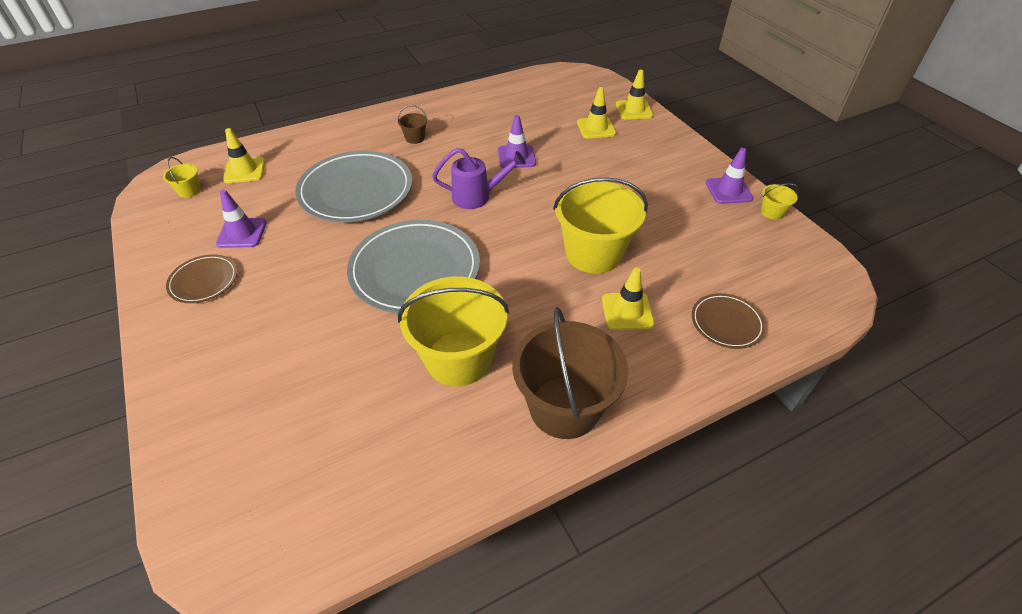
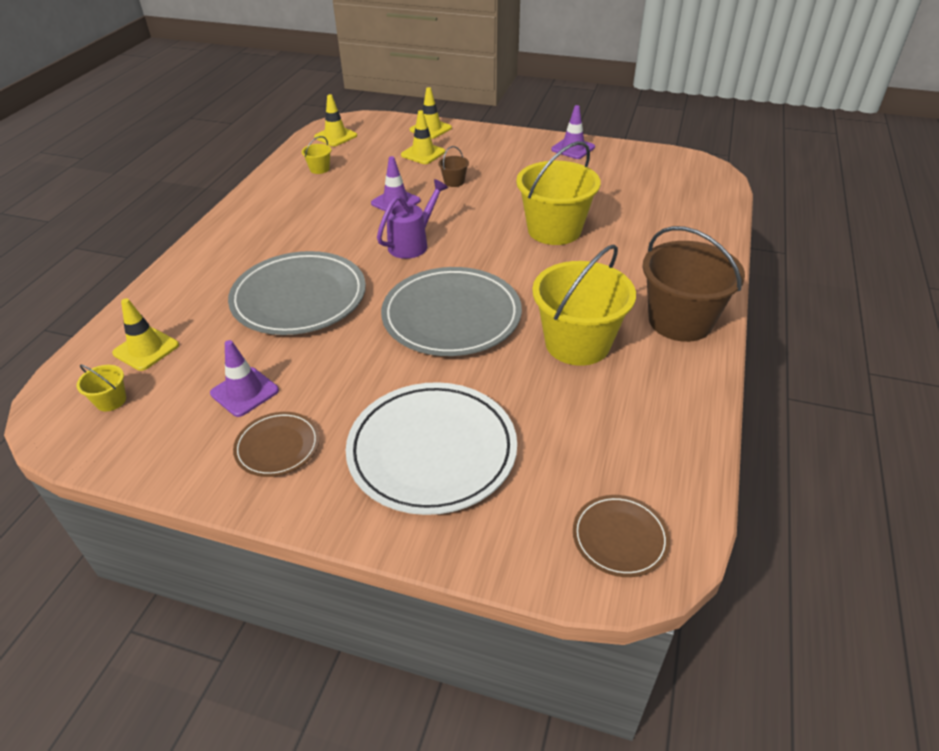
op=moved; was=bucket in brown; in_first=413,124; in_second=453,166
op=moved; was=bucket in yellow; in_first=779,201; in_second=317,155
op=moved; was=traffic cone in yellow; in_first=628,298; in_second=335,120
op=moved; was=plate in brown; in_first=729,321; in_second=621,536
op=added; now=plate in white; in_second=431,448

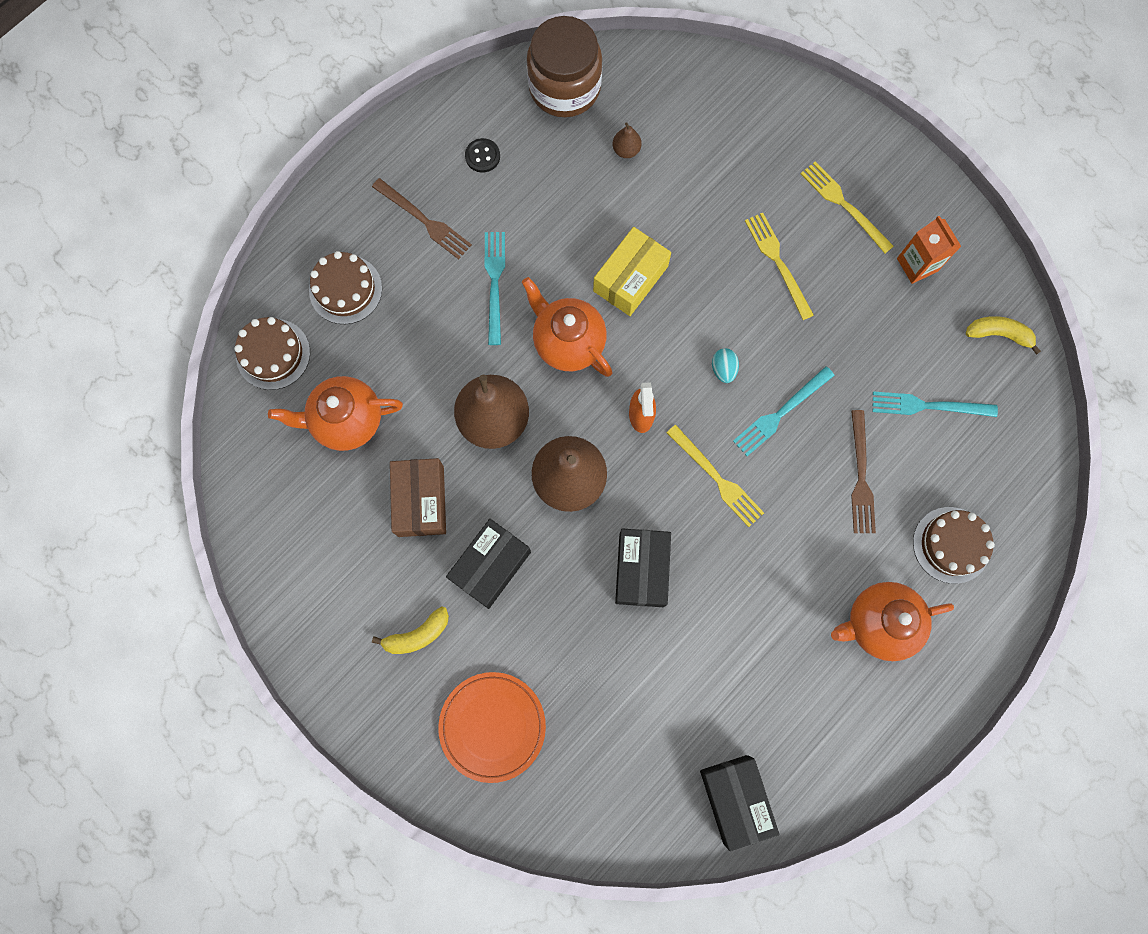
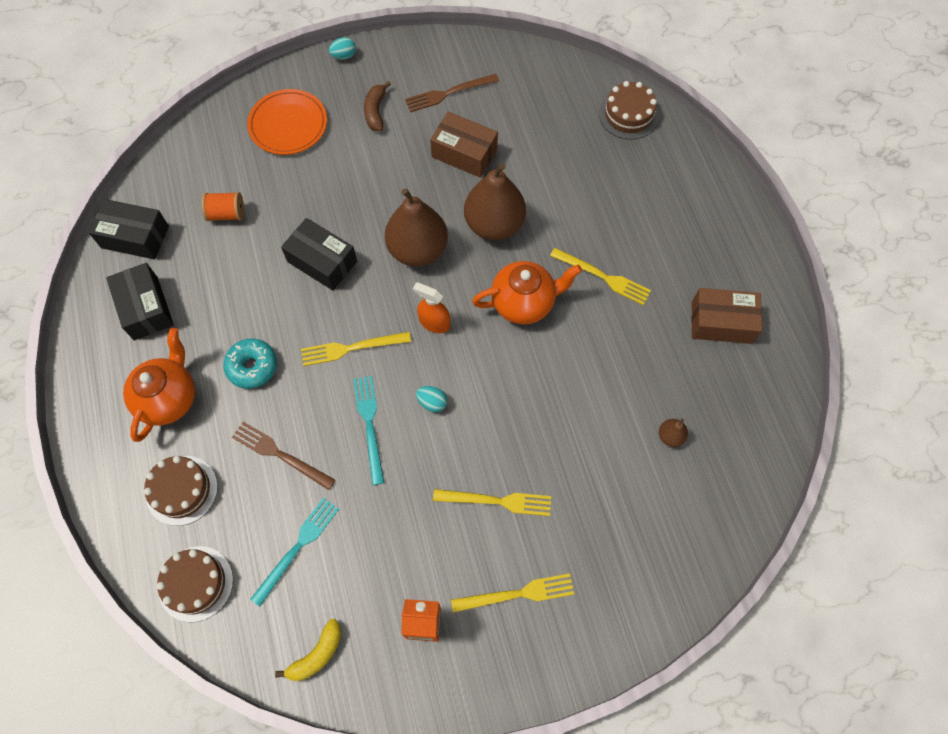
op=removed; was=jar in brown; in_first=564,66
op=replaced; was=button in black; now=box in brown; in_first=482,155; in_second=726,316
op=moved; was=fork in brown; in_first=422,218; in_second=452,93
op=removed; was=box in yellow; in_first=632,271
op=recoloured; was=fork in turquoise; now=fork in yellow; in_first=495,288; in_second=600,276
op=moved; was=cake in brown; in_first=345,287; in_second=194,584
op=removed; was=teapot in orange; in_first=335,413
op=moved; was=box in black; in_first=488,564; in_second=140,301
op=recoloured; was=banana in yellow; now=banana in brown; in_first=410,630; in_second=377,106
op=added; now=egg in turquoise; in_second=342,48
op=added; now=spool in orange; in_second=223,206
op=added; now=donut in turquoise; in_second=250,364

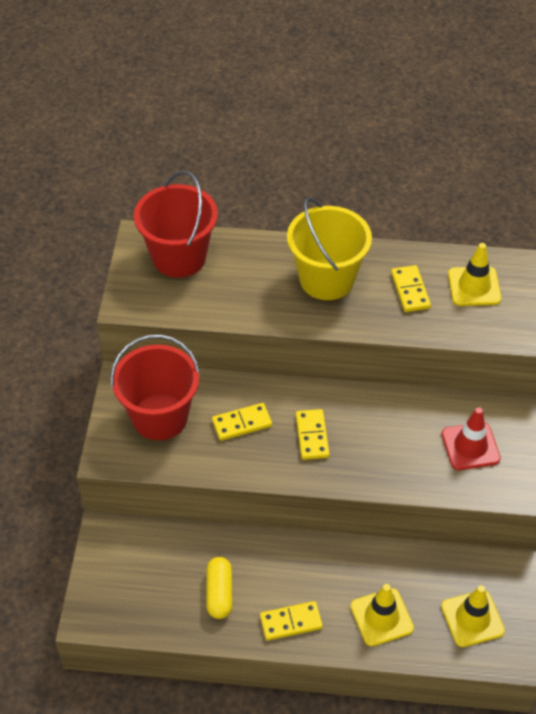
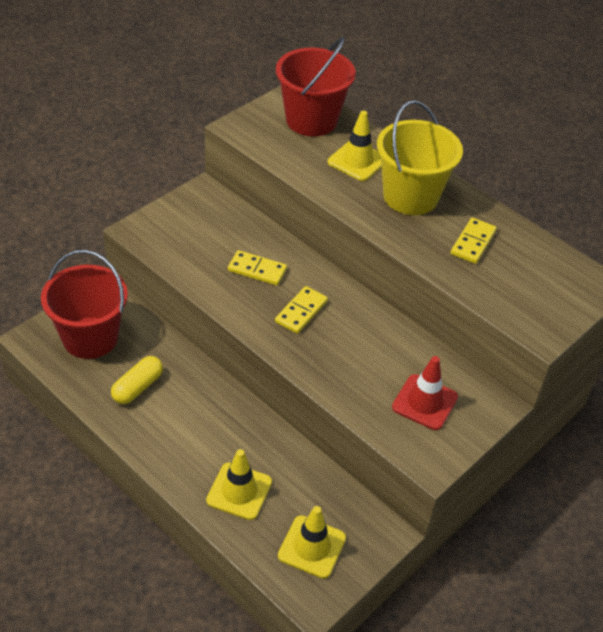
op=moved; was=traffic cone in yellow; in_first=474,274; in_second=354,146
op=moved; was=bucket in red; in_first=155,387; in_second=84,304
op=removed; was=domino in yellow; in_first=291,621

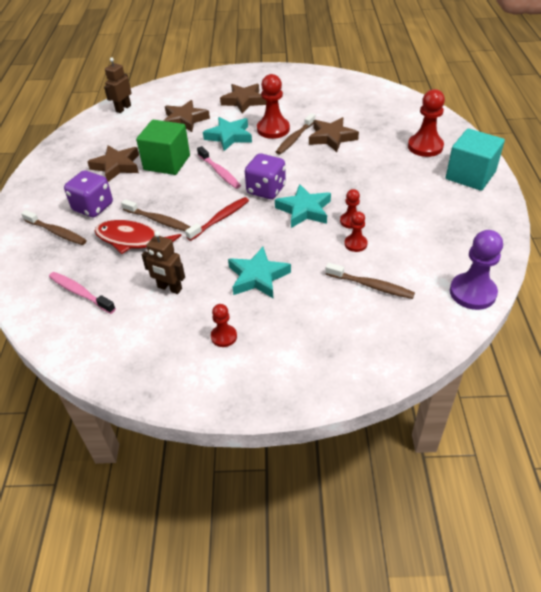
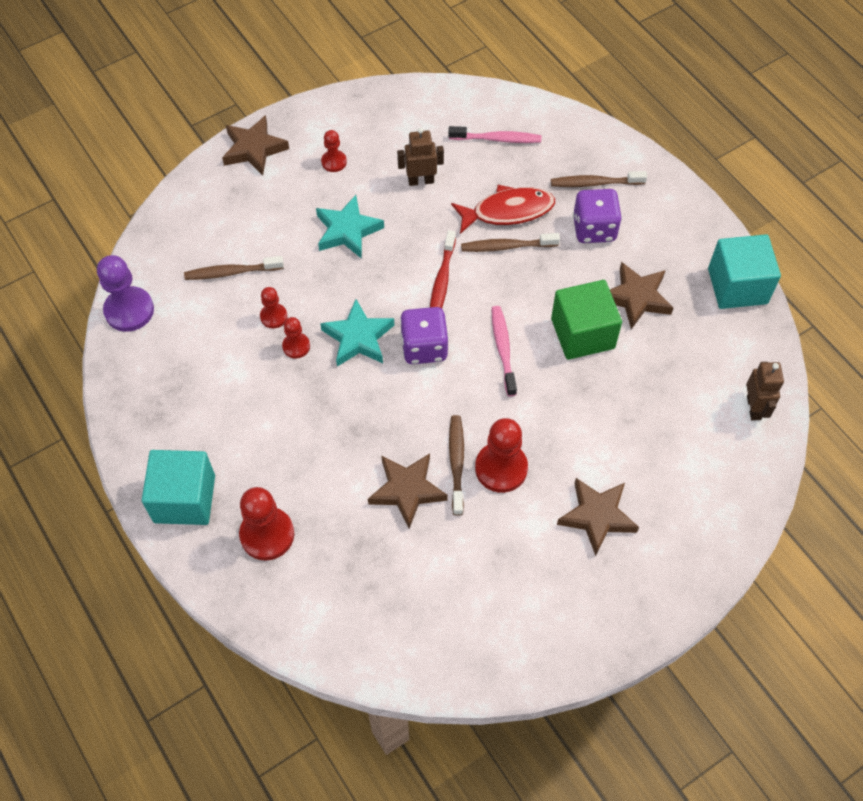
op=moved; was=star in brown; in_first=187,116; in_second=255,145
op=removed; was=star in turquoise; in_first=227,134
op=turned; was=toothbrush in pink; in_first=219,167; in_second=504,351; clockwise=60
op=added; now=cube in turquoise; in_second=744,271

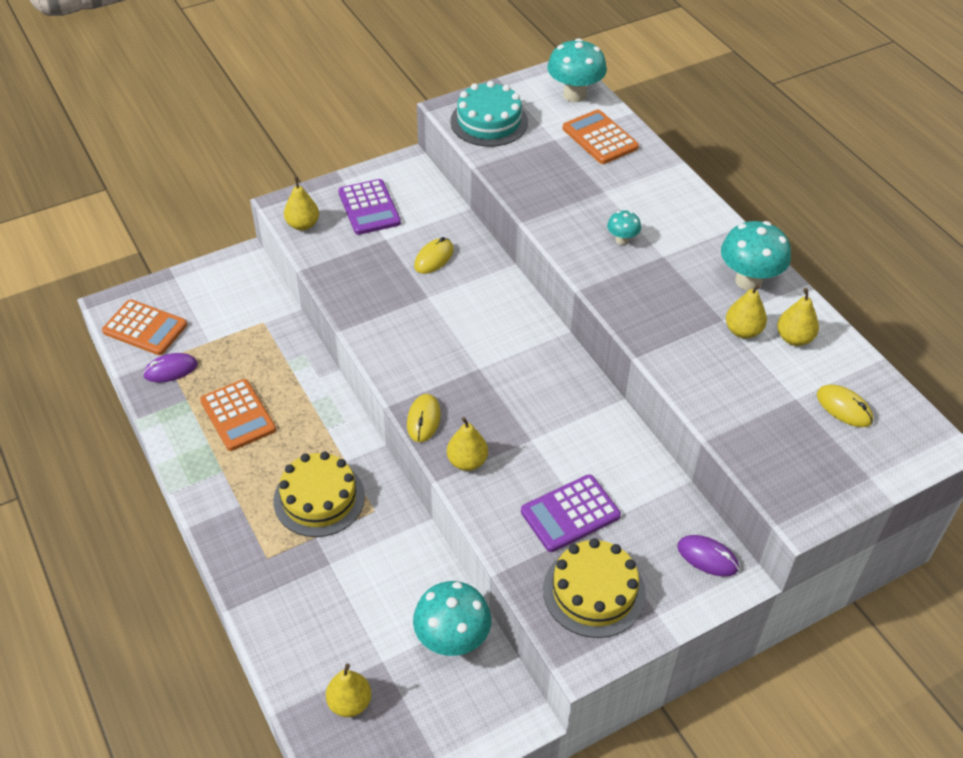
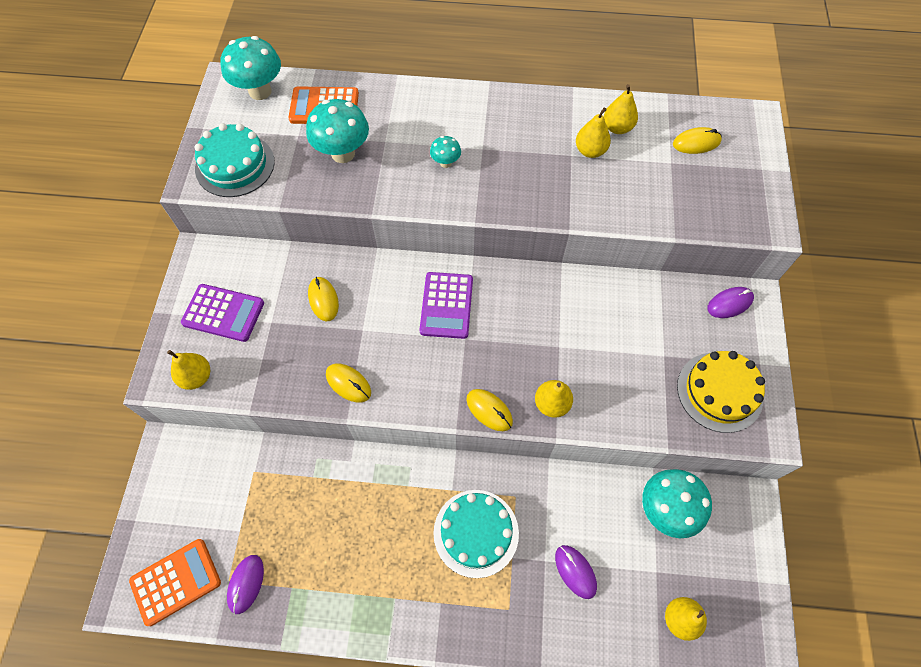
op=moved; was=mushroom in turquoise; in_first=756,255; in_second=337,131
op=removed; was=calculator in orange; in_first=238,415
op=recoloured; was=cake in yellow; now=cake in turquoise; in_first=319,494; in_second=476,534
op=moved; was=calculator in purple; in_first=571,513; in_second=446,305
op=added; now=mouse in yellow; in_second=348,382
op=added; now=mouse in purple; in_second=576,572

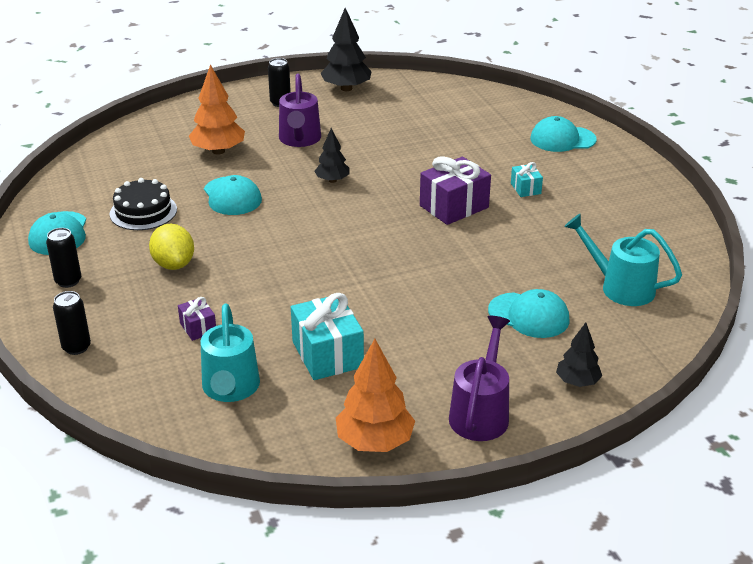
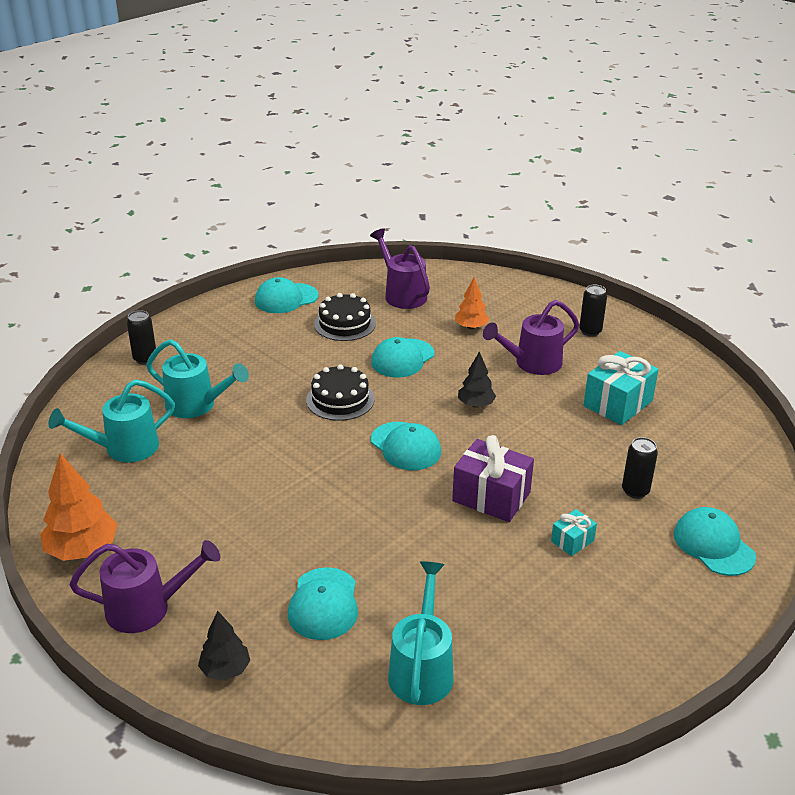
op=removed; was=tree in black; in_first=346,49
op=resized; was=tree in orange; in_first=217,110; in_second=472,303; ratio=0.61
op=removed; was=lemon in yellow; in_first=171,247
op=moved; was=can in black; in_first=63,258; in_second=640,468
op=moved; was=gift in turquoise; in_first=327,336; in_second=621,388
op=replaced; was=gift in purple; now=watering can in turquoise; in_first=197,319; in_second=197,378
op=added; now=watering can in purple; in_second=400,268
op=added; now=cake in black; in_second=340,392
op=added; now=cap in turquoise; in_second=406,446

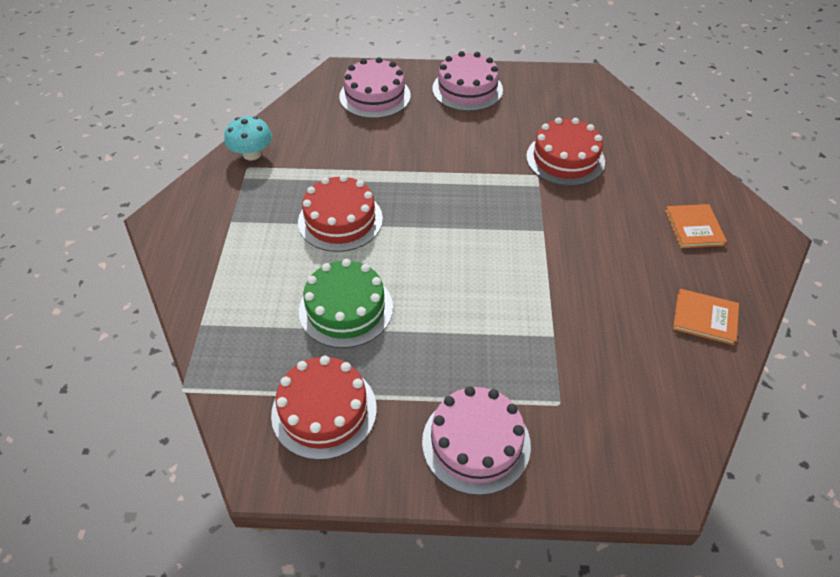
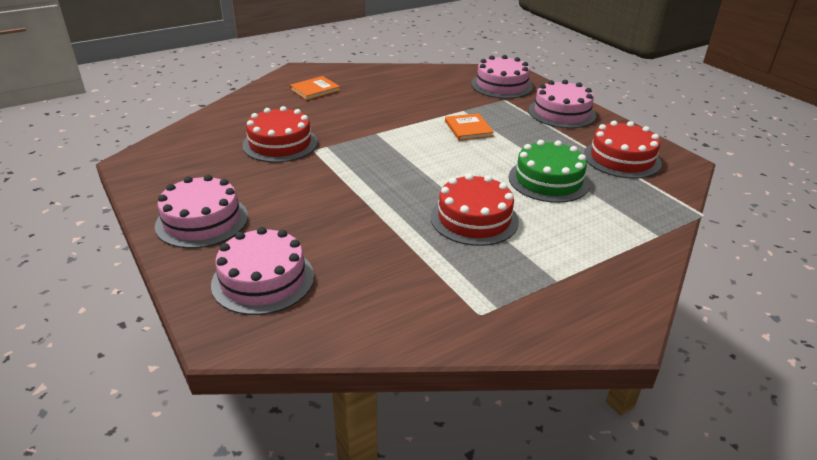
op=removed; was=mushroom in turquoise; in_first=248,138
op=moved; was=book in orange; in_first=706,317; in_second=469,127
op=added; now=cake in pink; in_second=502,77

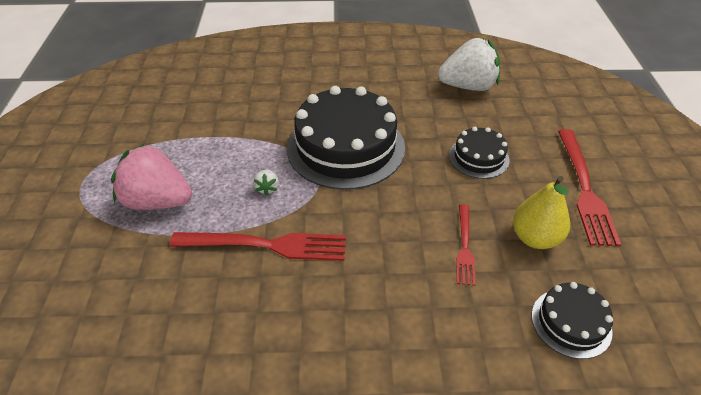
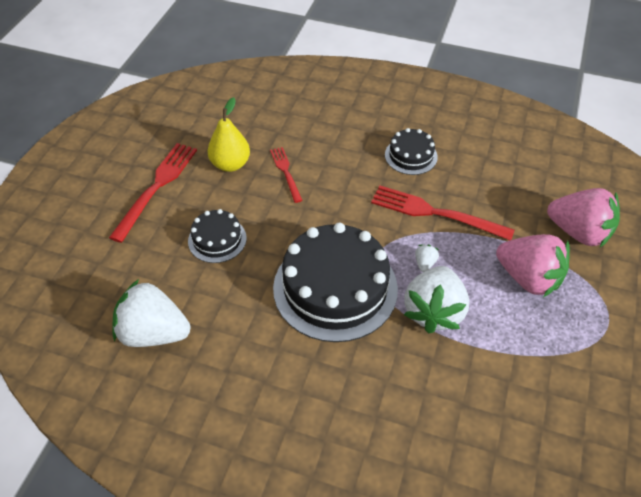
op=turned; was=fork in red; in_first=466,245; in_second=286,175; clockwise=-45
op=moved; was=cake in black; in_first=572,320; in_second=411,151
op=added; now=strawberry in pink; in_second=583,217
op=added; now=strawberry in white; in_second=436,299

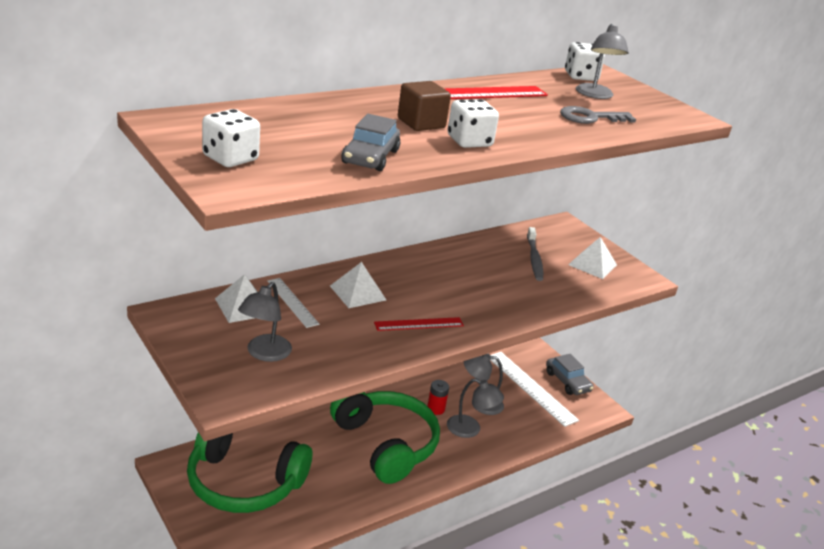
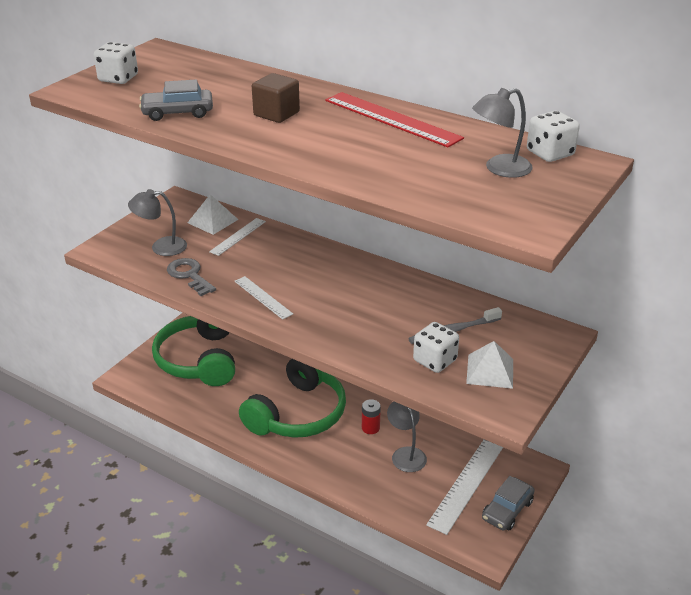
op=moved; was=dice in white; in_first=473,123; in_second=436,347
op=moved; was=key in grey; in_first=598,115; in_second=191,277
op=removed; was=pyramid in white; in_first=358,285
op=recoloured; was=ruler in red; now=ruler in white; in_first=419,324; in_second=263,298
op=removed; was=lamp in grey; in_first=475,408

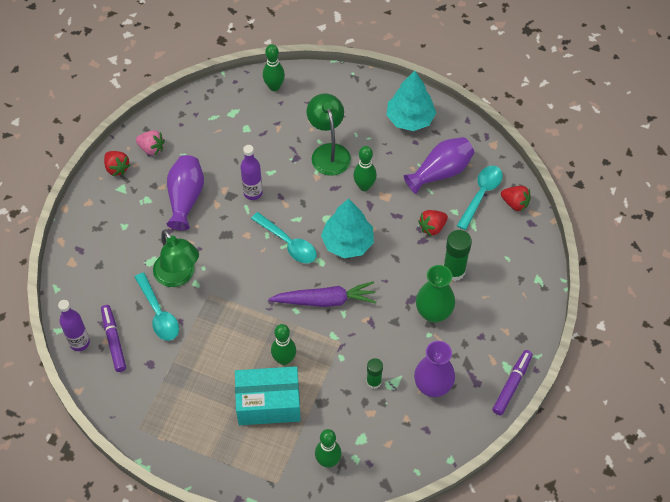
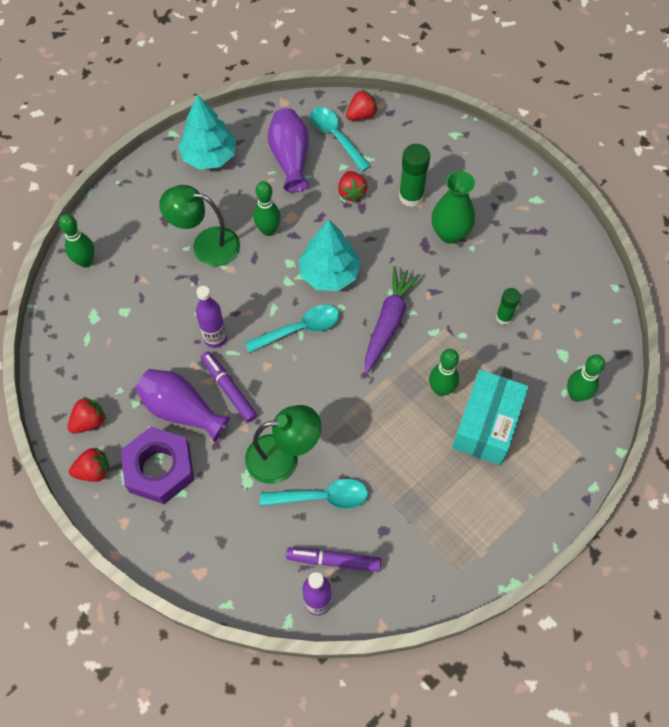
op=recoloured; was=strawberry in pink; now=strawberry in red; in_first=150,142; in_second=87,415
op=removed; was=vase in purple; in_first=434,369
op=moved; was=marker in purple; in_first=512,382; in_second=229,386
op=added; now=nut in purple; in_second=157,465

